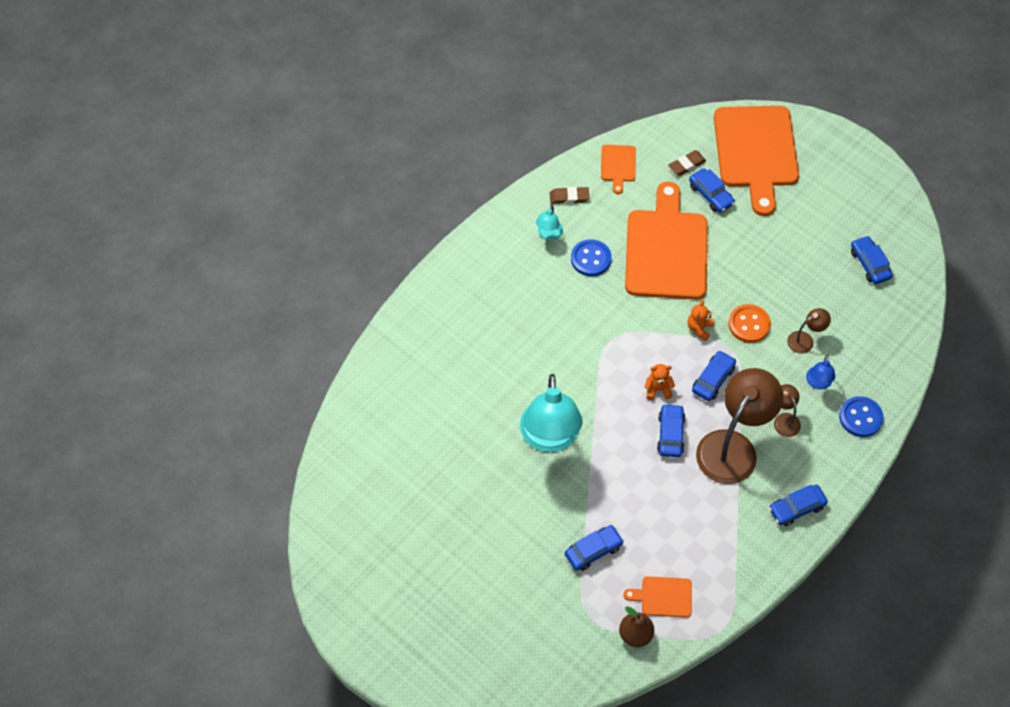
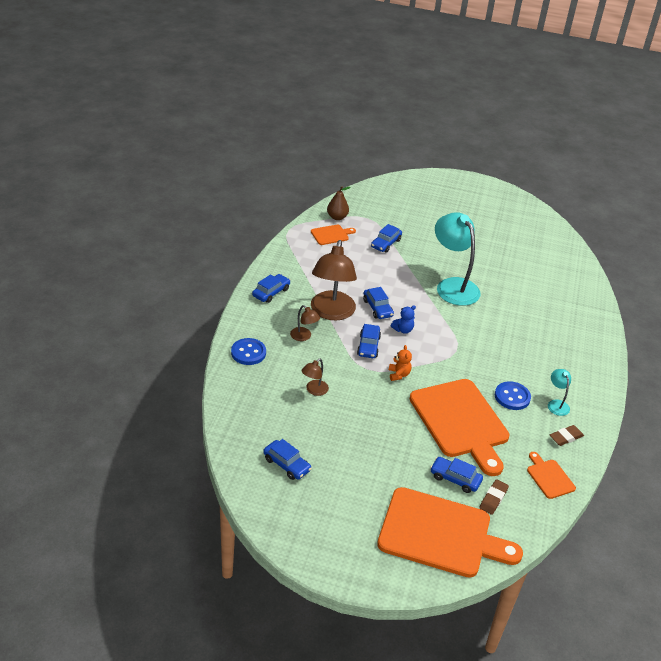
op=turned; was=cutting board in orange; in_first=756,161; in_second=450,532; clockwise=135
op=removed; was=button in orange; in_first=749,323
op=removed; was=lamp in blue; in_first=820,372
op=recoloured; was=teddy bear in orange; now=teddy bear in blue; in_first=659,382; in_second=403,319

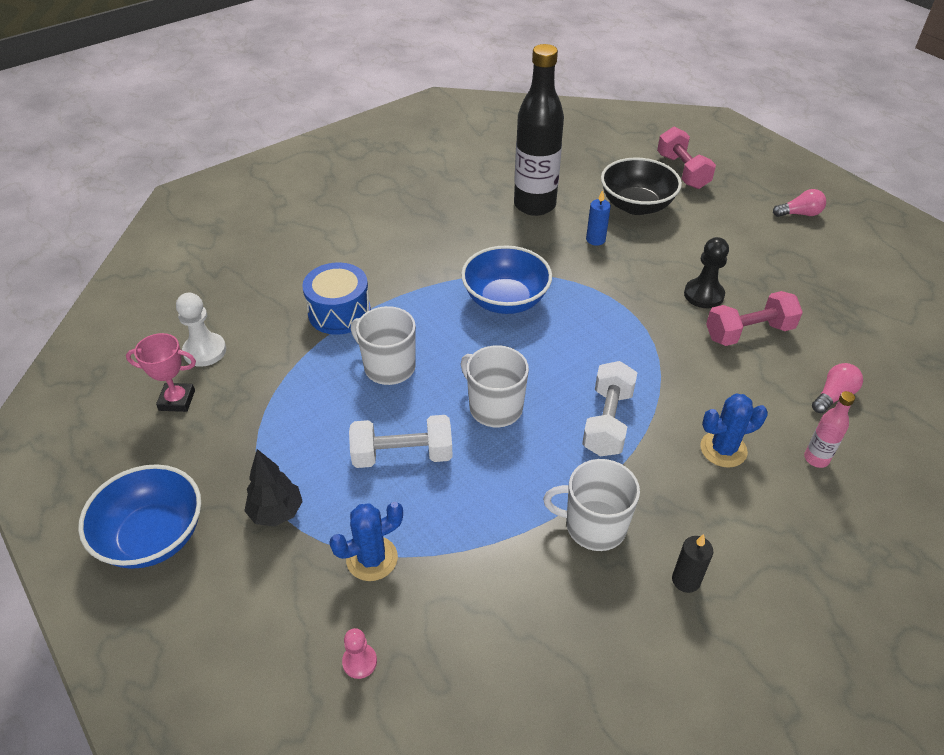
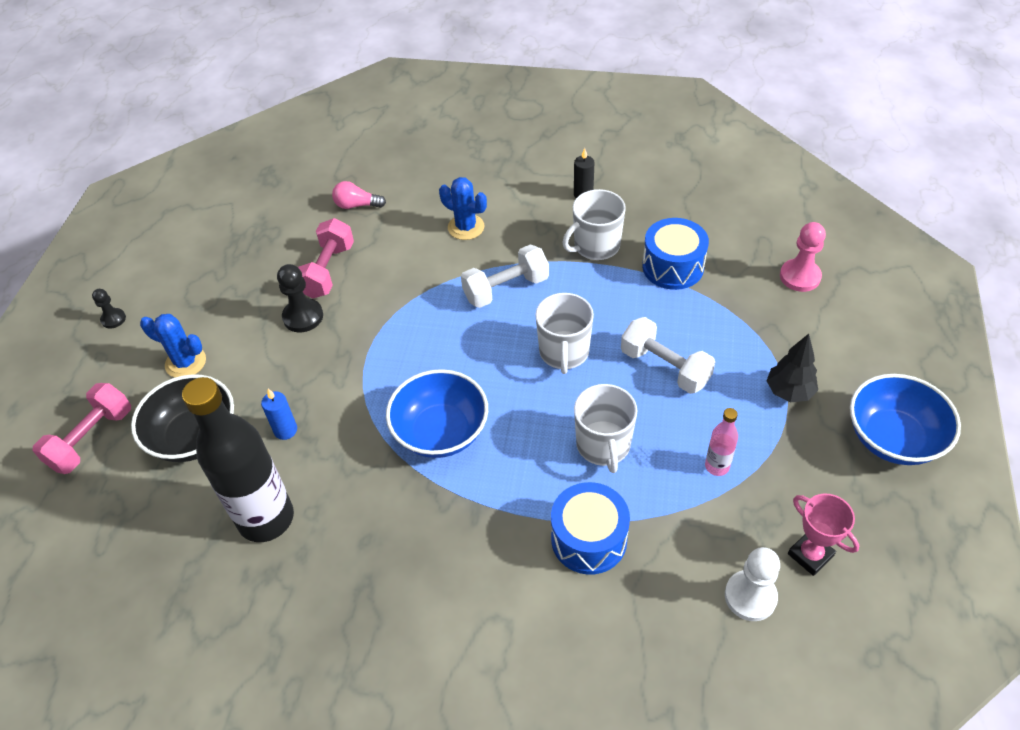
op=replaced; was=light bulb in pink; now=pawn in black; in_first=799,203; in_second=109,309
op=turned; was=dumbbell in pink; in_first=754,318; in_second=326,258; clockwise=75
op=moved; was=bottle in pink; in_first=829,429; in_second=721,442
op=turned; was=mug in white; in_first=591,505; in_second=594,224; clockwise=90
op=moved; was=cactus in blue; in_first=366,541; in_second=173,346
op=resized; was=pawn in pink; in_first=359,653; in_second=803,257; ratio=1.66
op=added; now=drum in blue; in_second=675,254

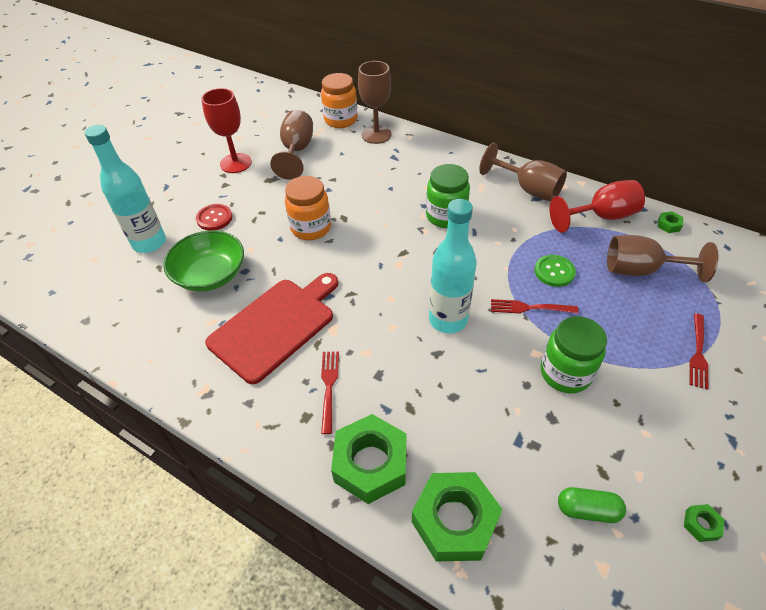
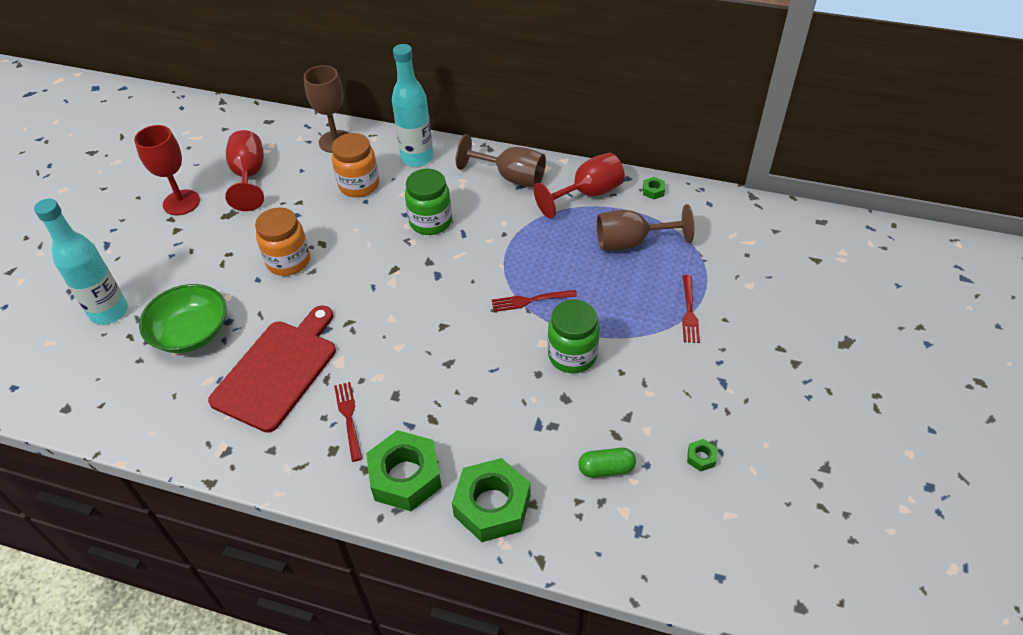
op=moved; was=jar in orange; in_first=339,100; in_second=355,165
op=recoloured; was=goblet in brown; now=goblet in red; in_first=291,145; in_second=244,170
op=moved; was=bottle in turquoise; in_first=453,266; in_second=412,105
op=removed; was=button in red; in_first=214,217
op=removed; was=button in green; in_first=555,271

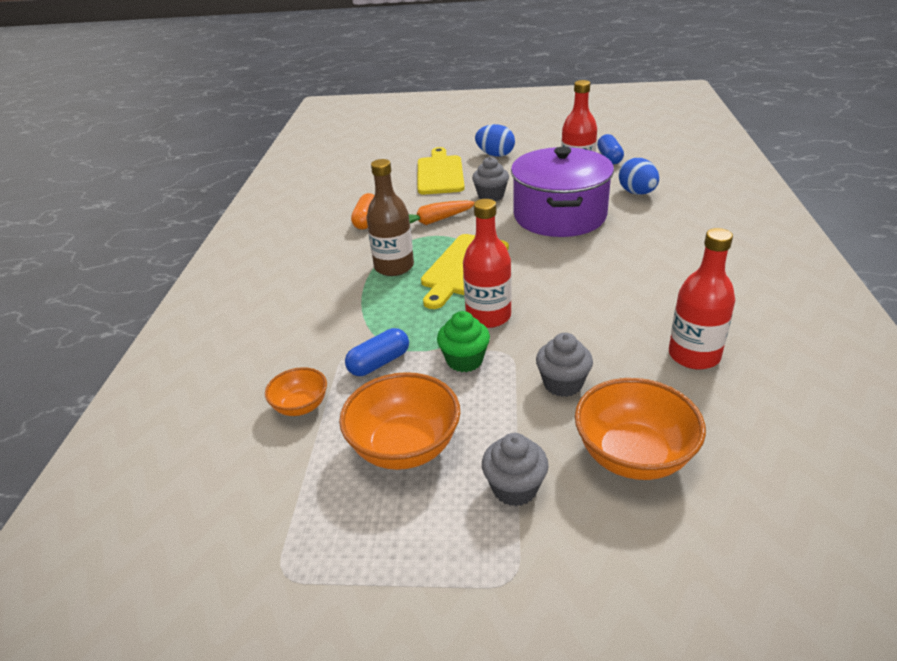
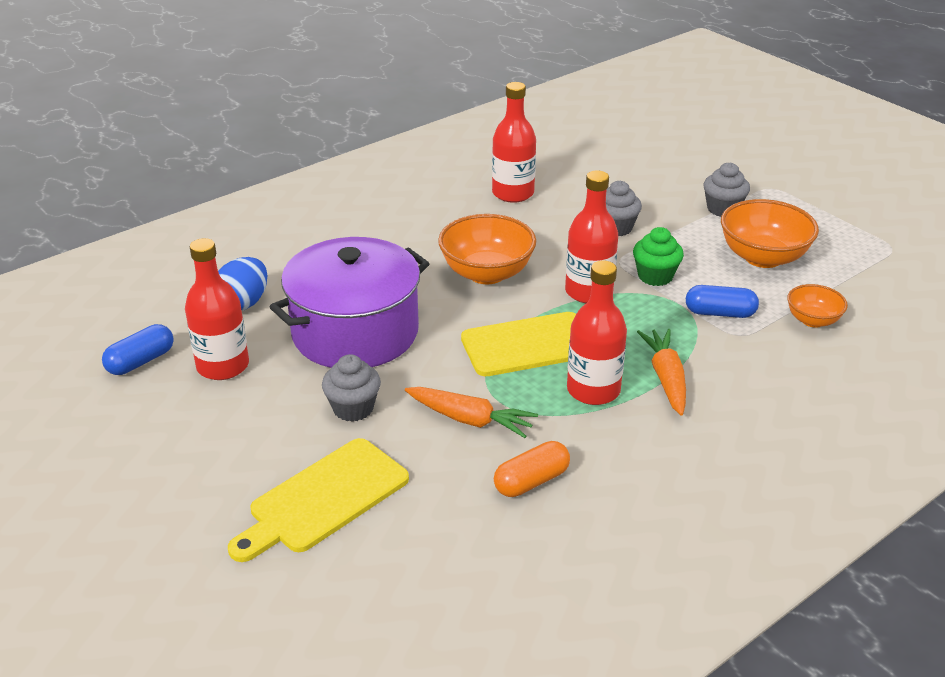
op=removed; was=egg in blue; in_first=495,140
op=recoloured; was=bottle in brown; now=bottle in red; in_first=390,217; in_second=597,332
op=moved; was=bowl in orange; in_first=640,429; in_second=487,249
op=added; now=carrot in orange; in_second=661,372

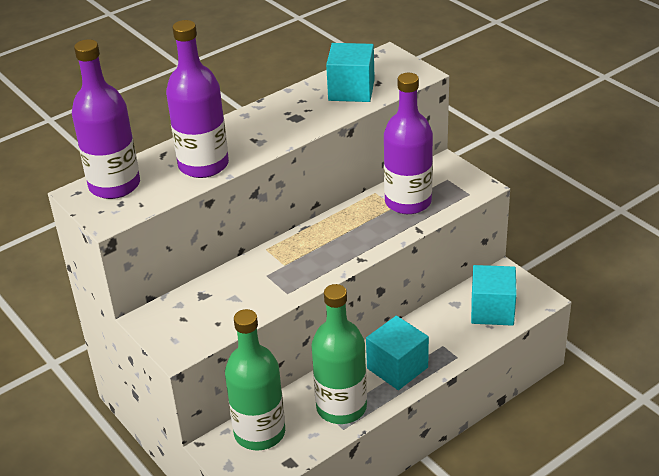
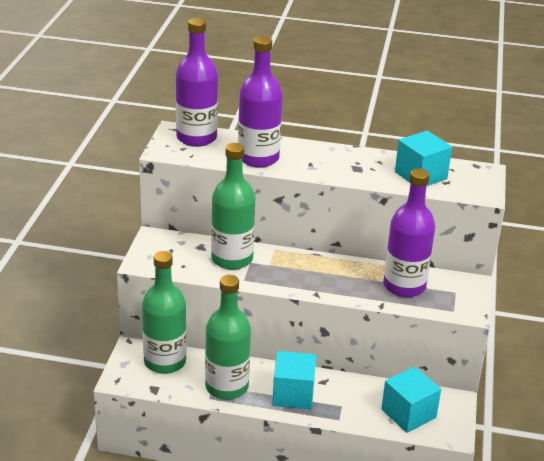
op=added; now=bottle in green; in_second=233,206

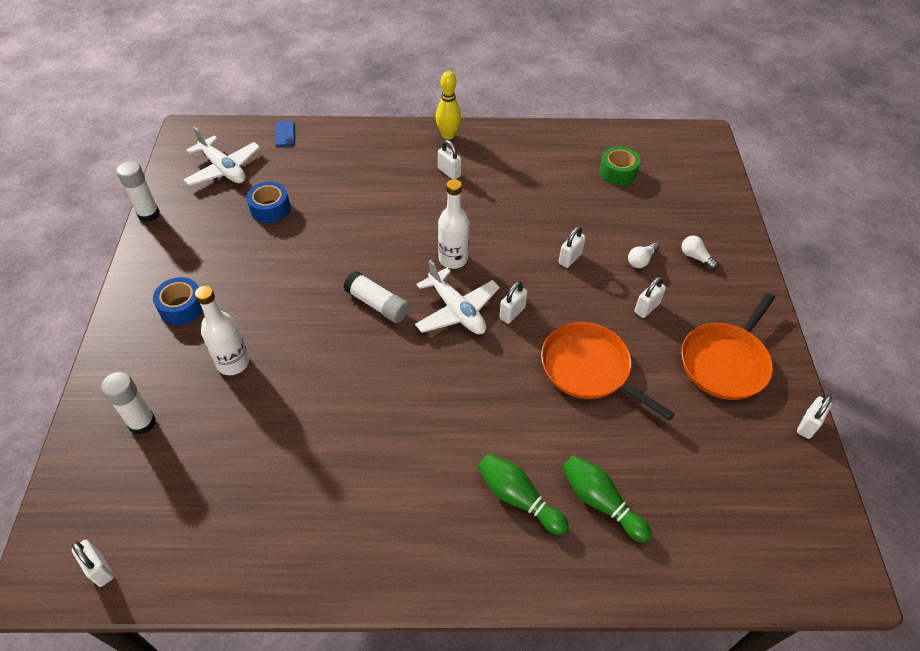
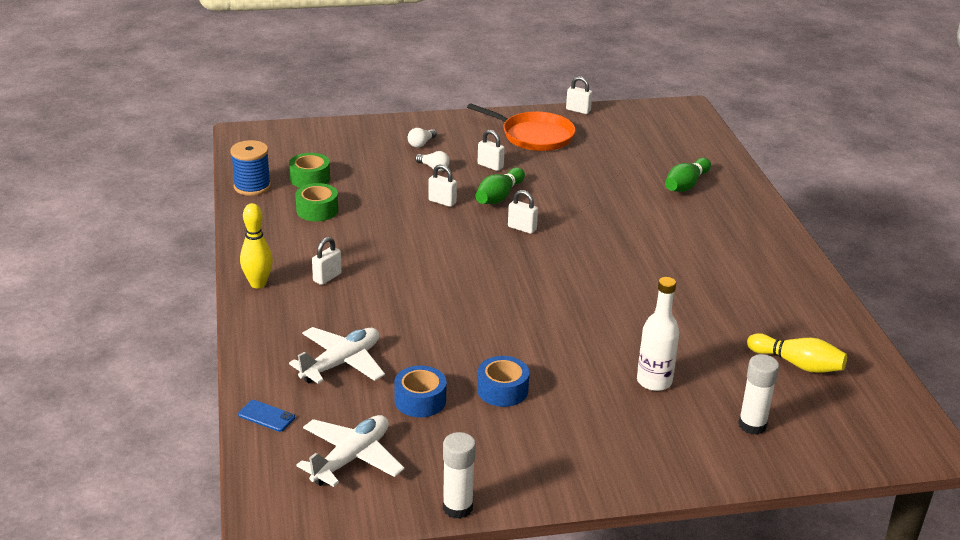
op=turned; was=phone in blue; in_first=285,134; in_second=266,416; clockwise=45
op=removed; was=bottle in white; in_first=453,224
op=moved; was=plane in white; in_first=457,297; in_second=337,355
op=removed; was=glue stick in white; in_first=376,297
op=moved; was=tape in blue; in_first=178,301; in_second=503,381
op=removed; was=pan in orange; in_first=608,371
op=moved; was=bowling pin in green; in_first=523,494; in_second=500,185
op=removed; was=padlock in white; in_first=93,563
op=added; now=spool in blue; in_second=250,168
op=added; now=tape in green; in_second=316,202
op=added; now=bowling pin in yellow; in_second=797,353

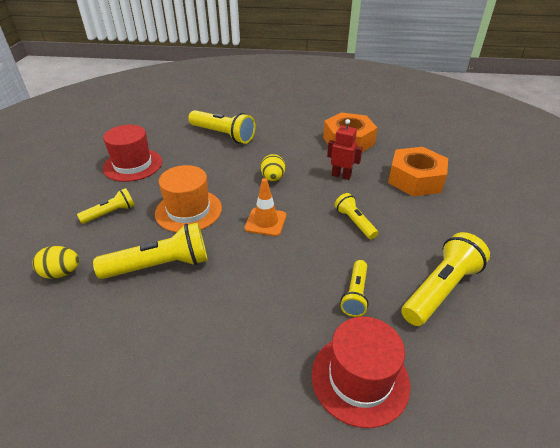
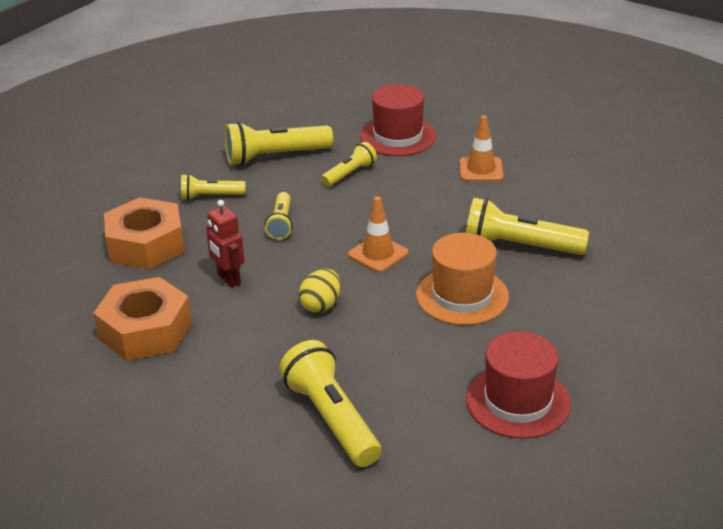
op=moved; was=flashlight in yellow; in_first=106,206; in_second=213,187
op=removed; was=egg in yellow; in_first=55,262
op=added; now=traffic cone in orange; in_second=481,148

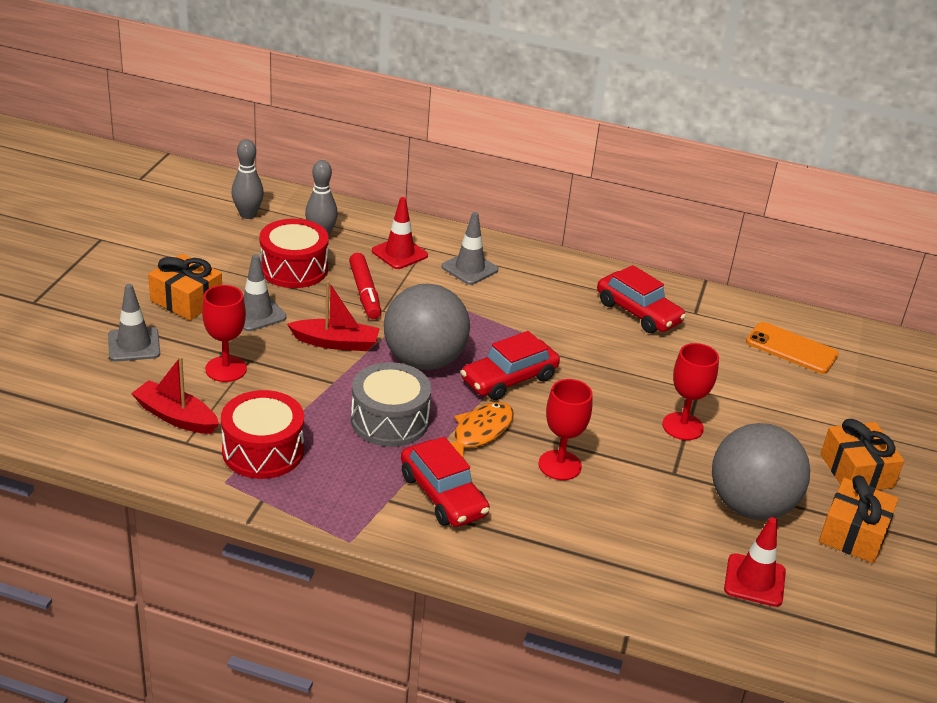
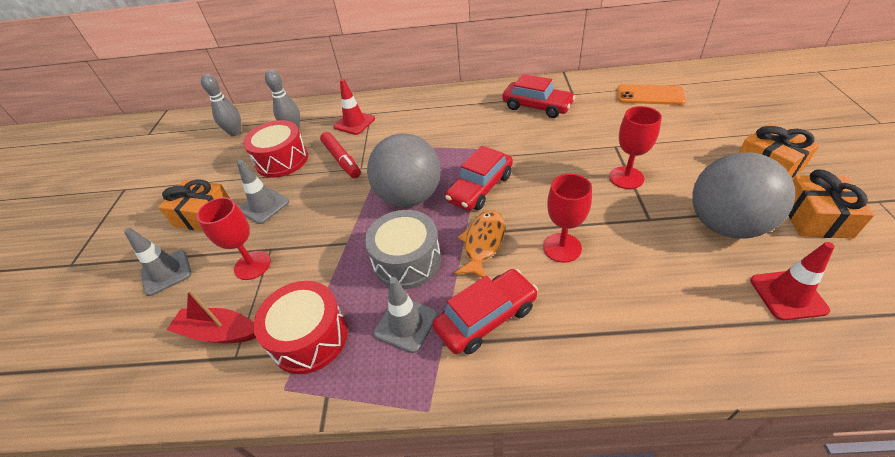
op=moved; was=traffic cone in grey; in_first=470,248; in_second=406,315
op=removed; was=boat in red; in_first=333,316
op=turned; was=car in red; in_first=445,482; in_second=485,311; clockwise=-75

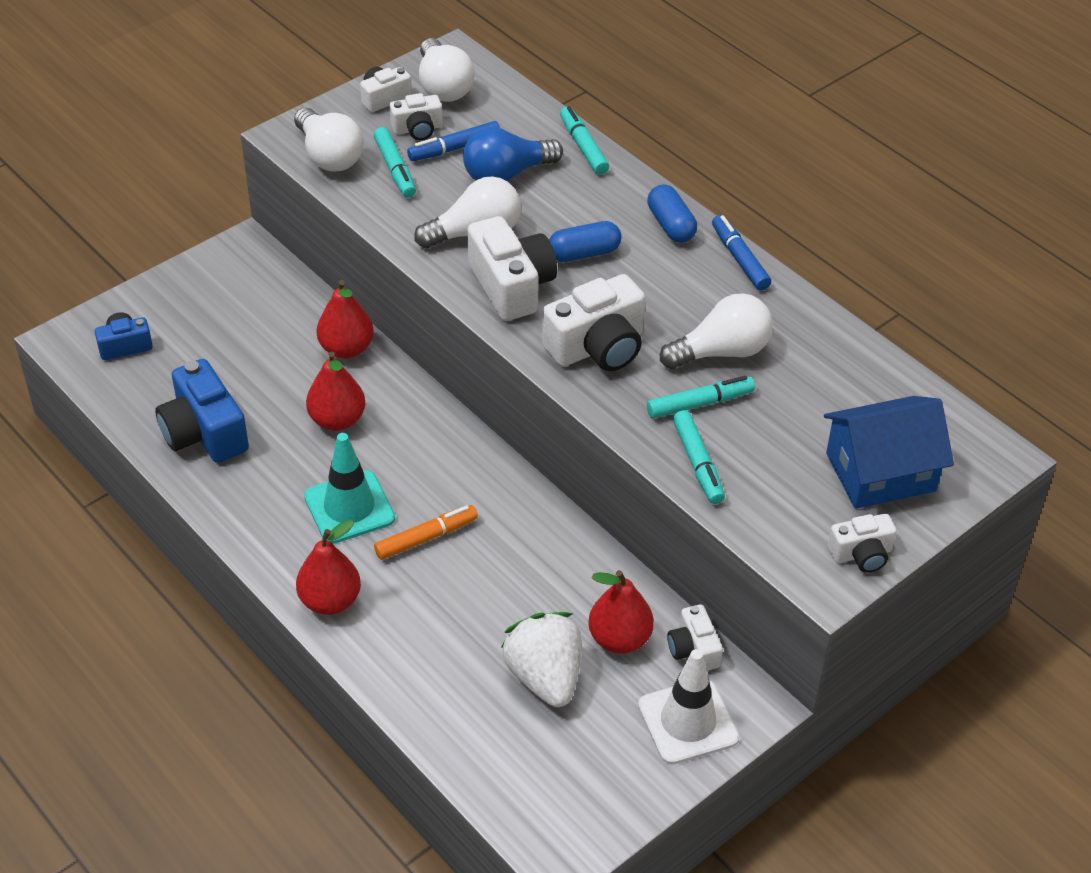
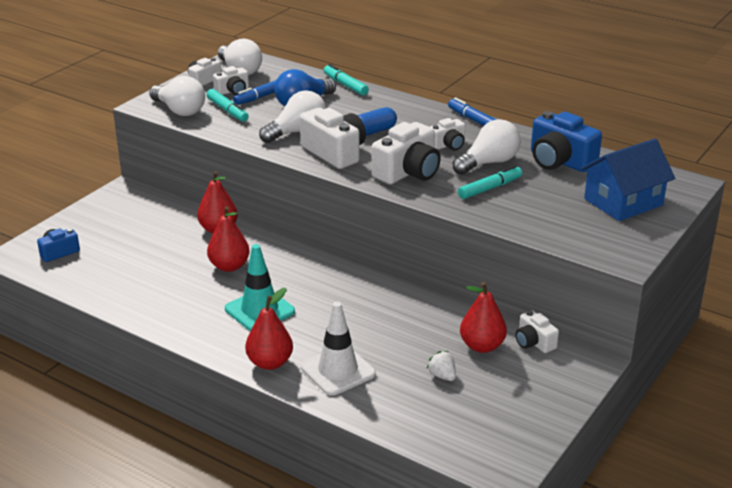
op=removed; was=capsule in blue; in_first=672,213
op=moved; was=camera in blue; in_first=202,411; in_second=566,141
op=removed; was=marker in turquoise; in_first=699,457
op=removed; was=marker in orange; in_first=426,532
op=moved; was=camera in white; in_first=862,543; in_second=447,134
op=resized; was=strawberry in white; in_first=541,659; in_second=441,366; ratio=0.47
op=moved; was=traffic cone in white; in_first=688,707; in_second=338,349

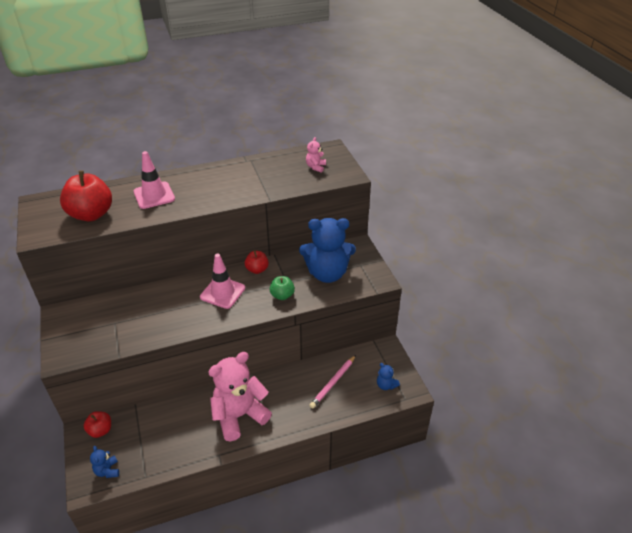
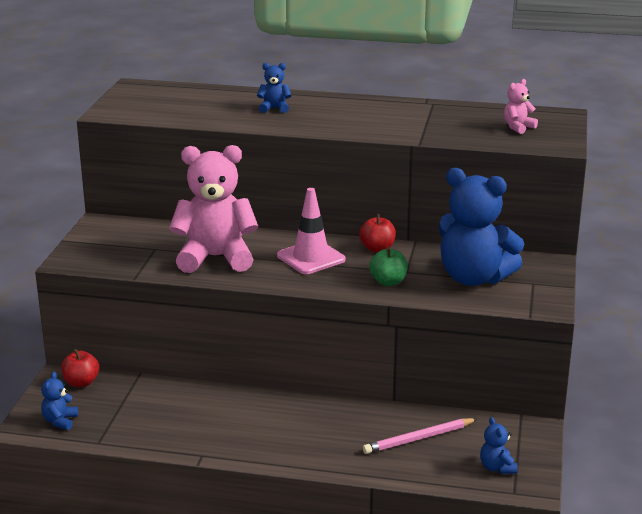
op=replaced; was=traffic cone in pink; now=teddy bear in blue; in_first=154,180; in_second=274,88
op=removed; was=apple in red; in_first=86,195
op=moved; was=teddy bear in pink; in_first=240,396; in_second=213,209

